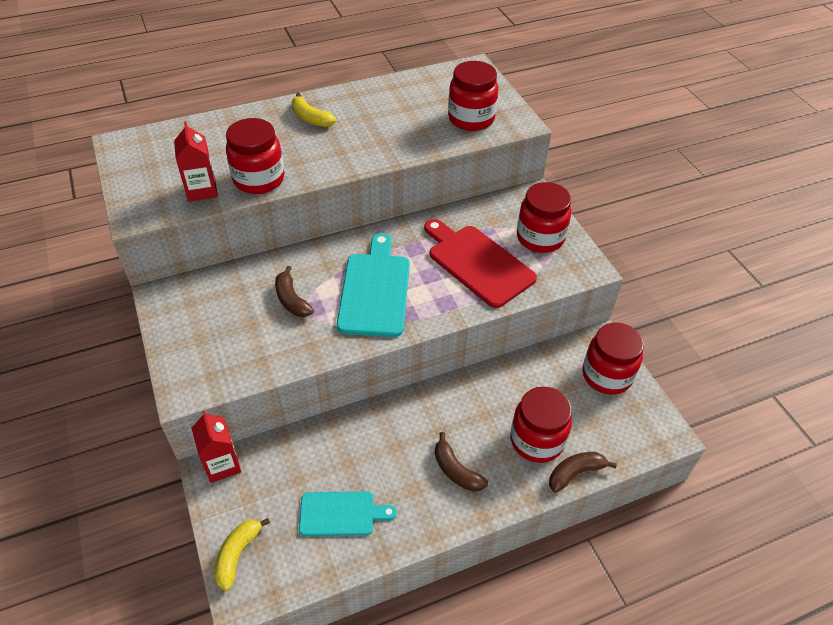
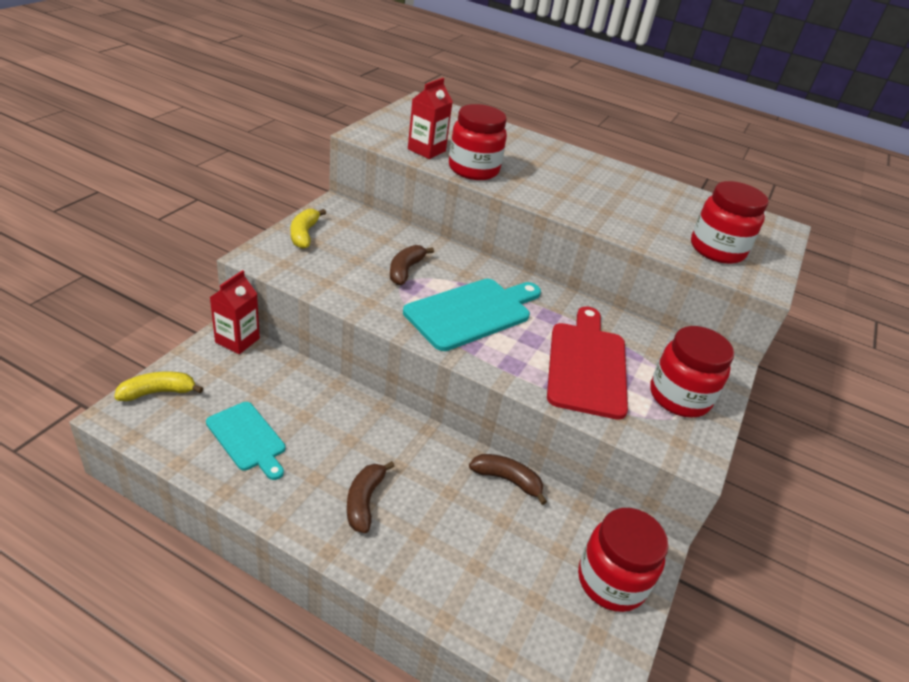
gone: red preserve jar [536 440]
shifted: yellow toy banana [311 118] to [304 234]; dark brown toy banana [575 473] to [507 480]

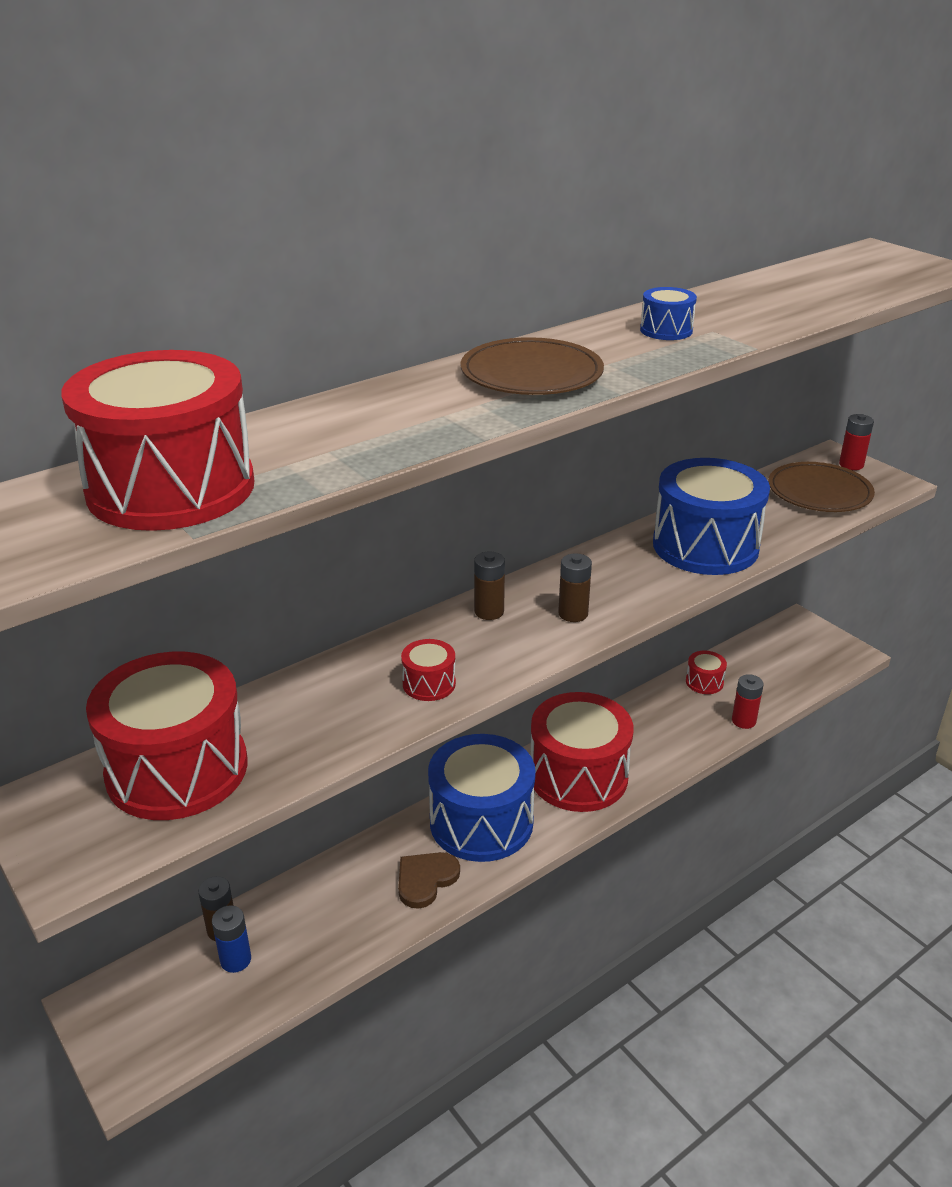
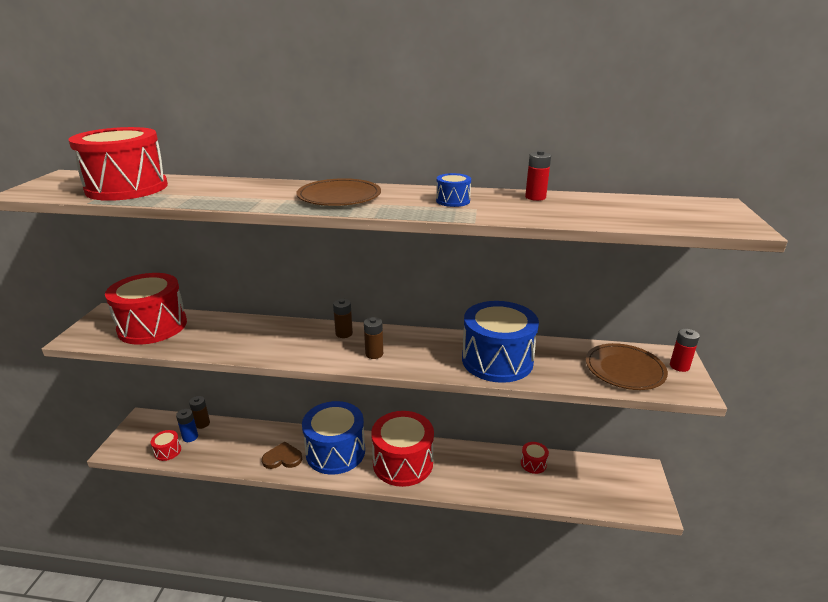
shifted: red snare drum [429 684] to [168 451]; red battery [743 721] to [535 197]

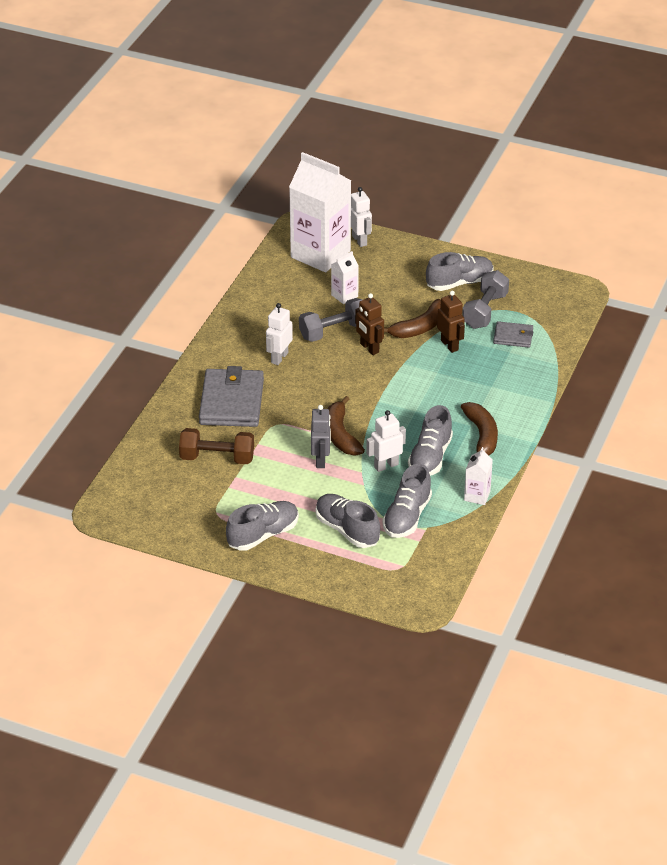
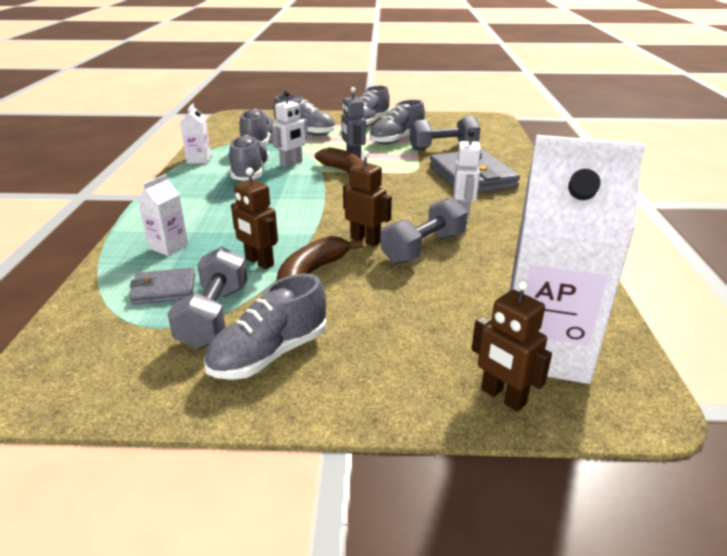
gone: dark brown toy banana [481 436]
new: grey shoe [397 140]
shifted: pure white juice carton [344 296] to [168 246]
repainted: dark brown dumbbell [217 458] to grey dumbbell [443 147]; pure white robot [359 240] to dark brown robot [502 397]

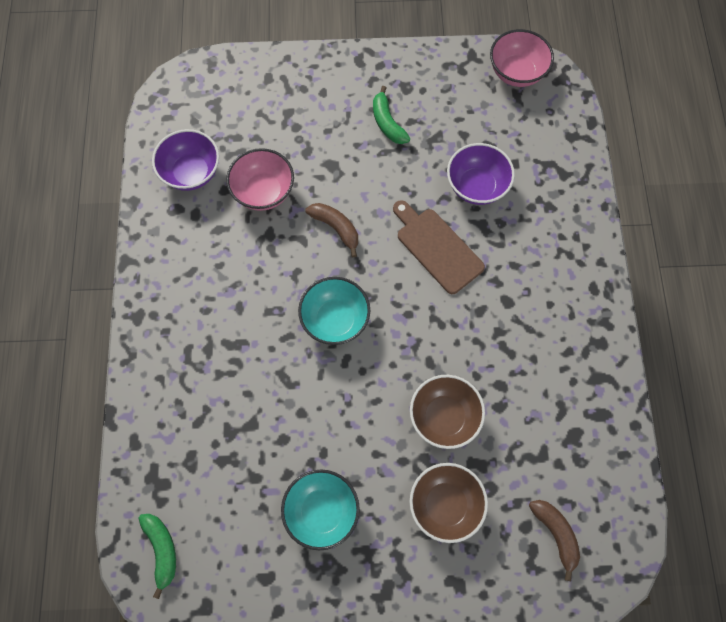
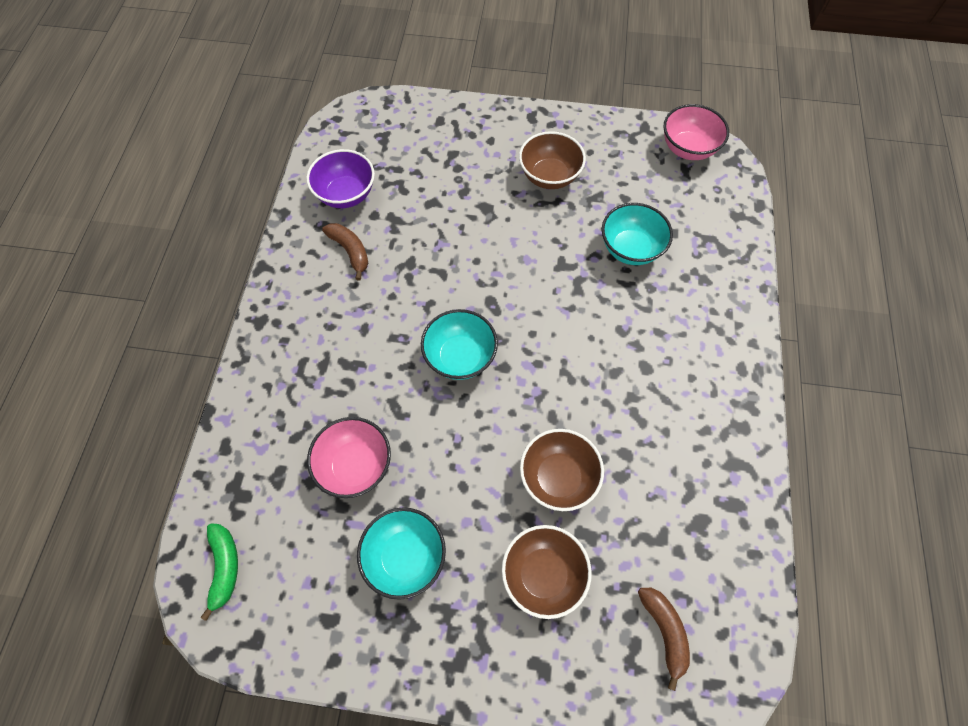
gone: dark brown cutting board [437 248]
shifted: rosy deep dish [263 192] to [355 465]; dark brown toy banana [336 228] to [350 251]
swapped: emerald toy banana [387 122] to dark brown deep dish [549 176]
repainted: violet deep dish [476 186] to turquoise deep dish [630 249]

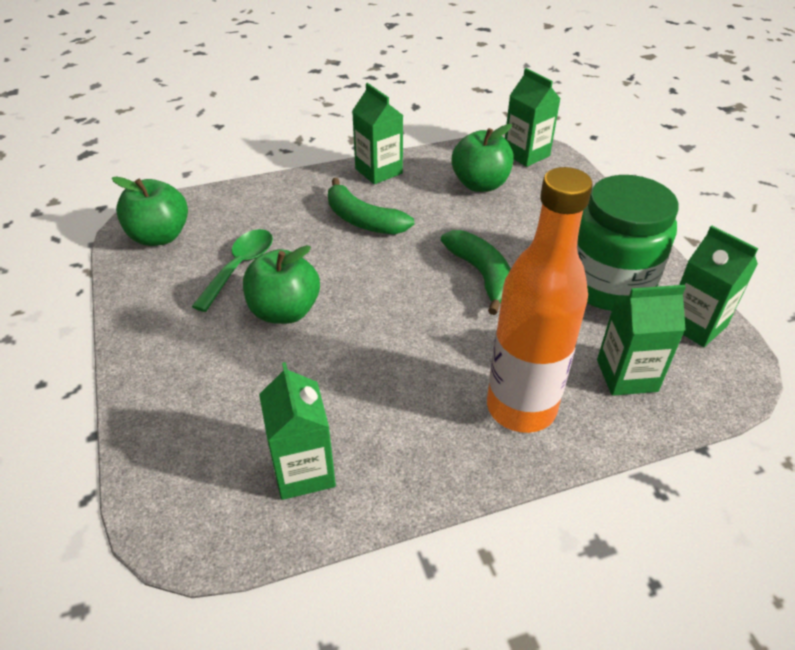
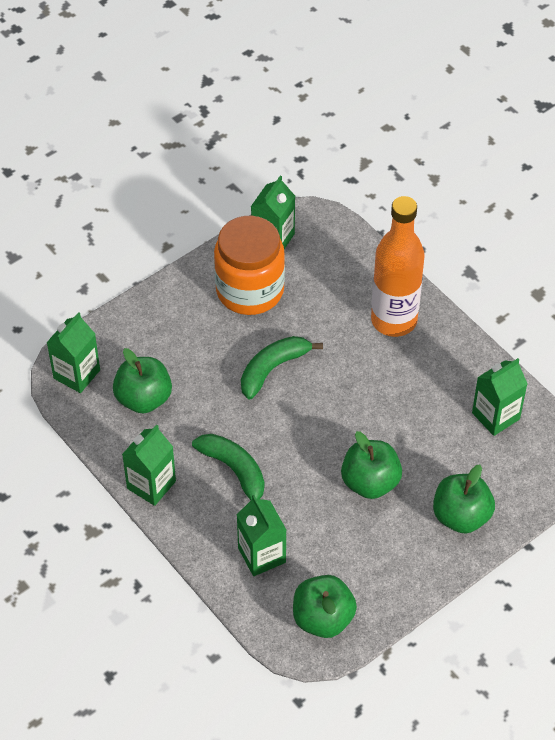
gone: emerald spoon [239 267]
new: emerald apple [461 516]
shifted: emerald juice carton [627 375] to [261 555]
repainted: emerald preserve jar [609 285] to bright orange preserve jar [250 290]
rotated: emerald toy banana [363 220] = [234 471] 60 degrees counterclockwise

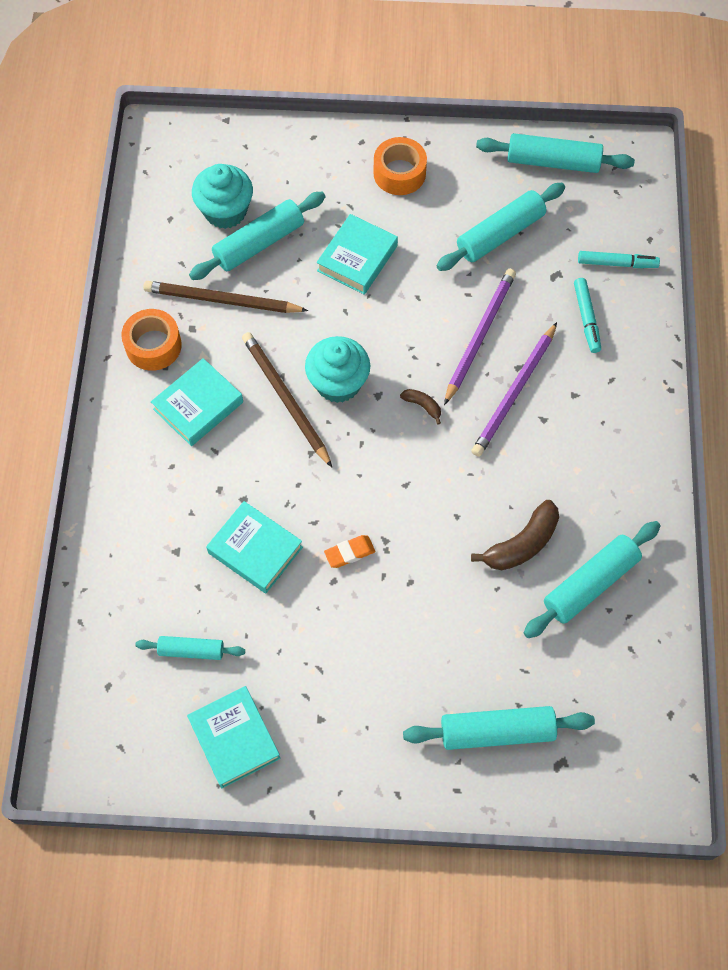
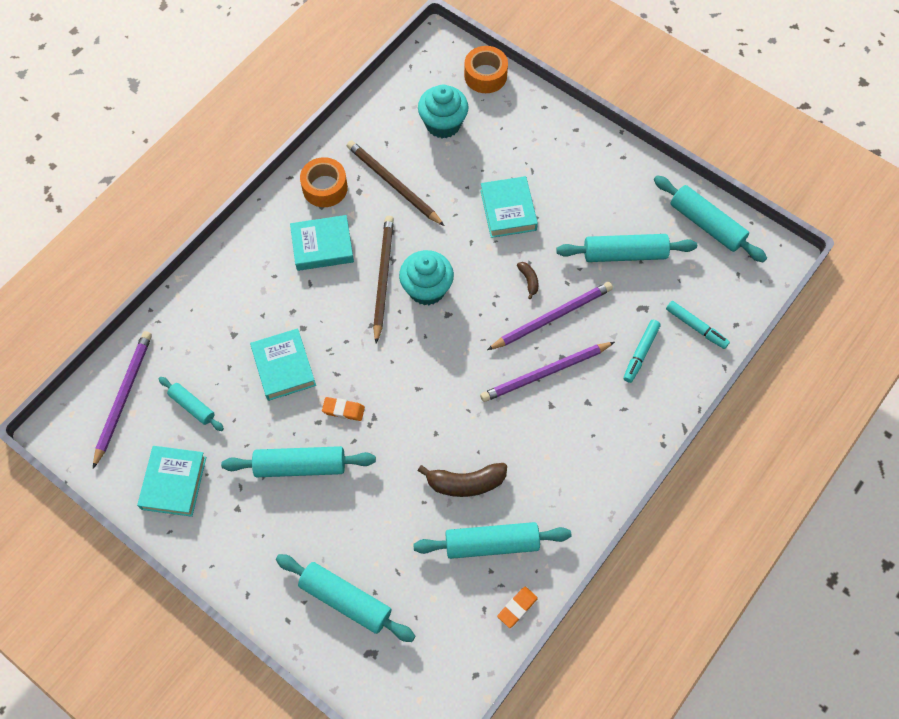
new: violet lead pencil [123 397]; bright orange eraser [517 608]
shifted: turquoise rolling pin [259 243] to [300 466]; bright orange sticky tape [399 173] to [485 75]; dark brown toy banana [422 406] to [528 280]
rotated: turquoise book [357 258] = [508 210] 75 degrees counterclockwise

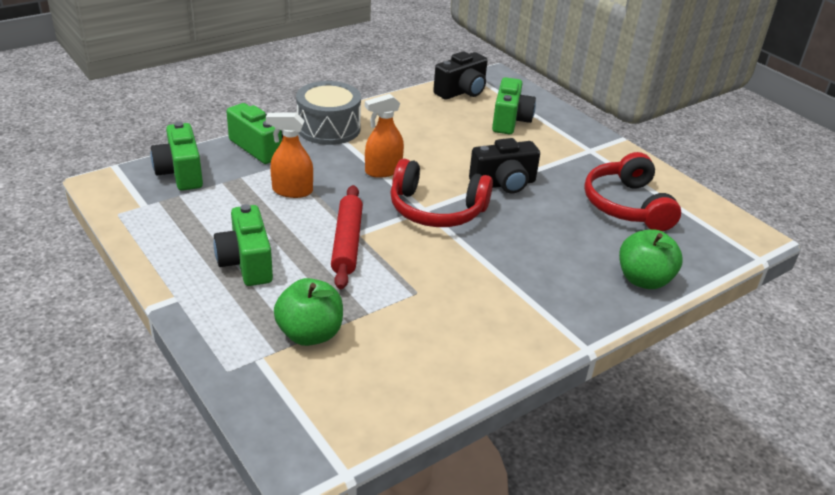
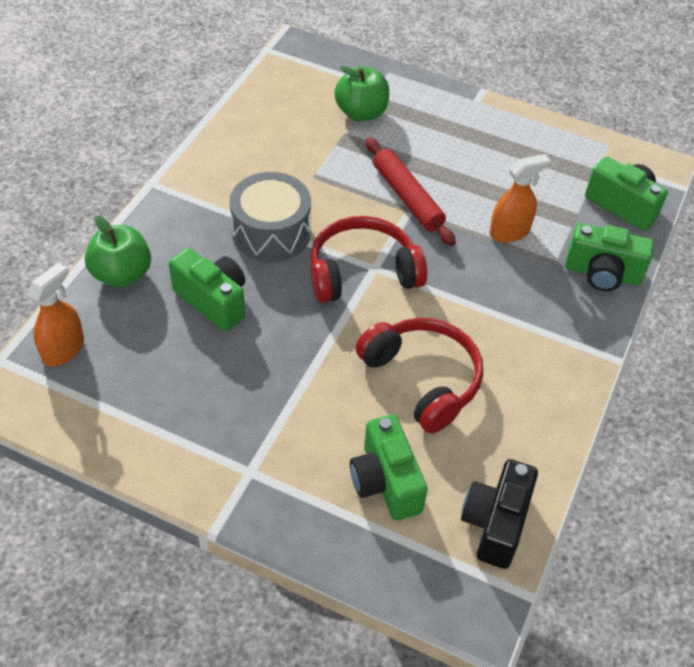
gone: ebony camera [504 184]
shifted: emerald camera [246 263] to [213 301]; grey snare drum [328 128] to [271 232]; bright orange spray bottle [383 171] to [63 349]; red headset [627 205] to [422 379]

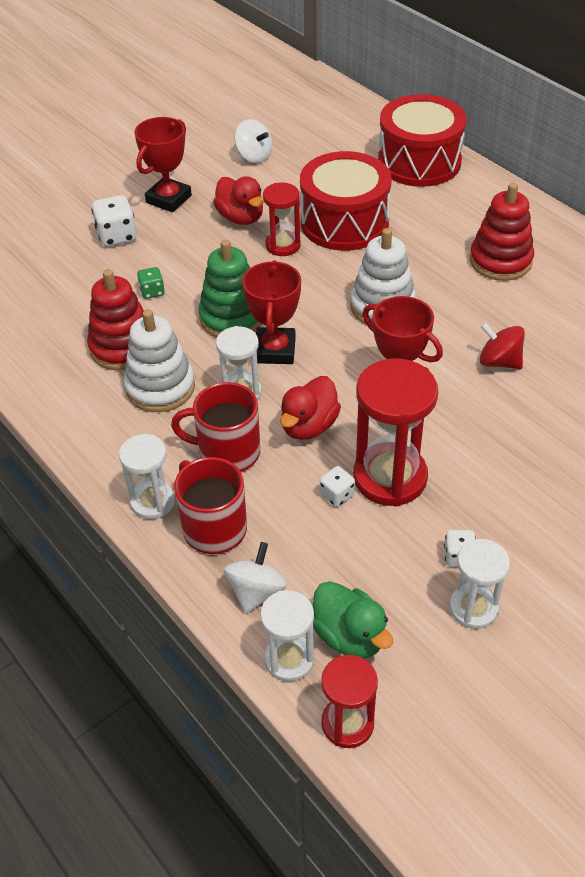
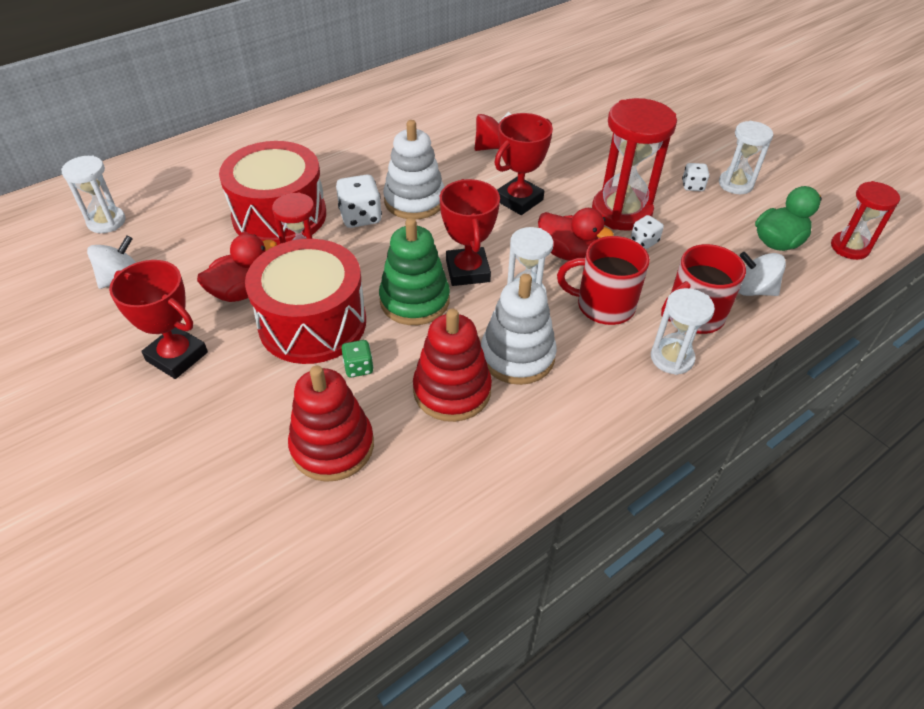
shifted: pure white game die [117 236] to [360 217]; pure white sand timer [289 659] to [106 222]; red snare drum [419 162] to [312 323]; red stacking toy [500 261] to [332 446]
rotated: red mug [227 452] = [603 306] 90 degrees clockwise; red prize cup [275 350] = [467 271] 75 degrees clockwise; red toy top [499 362] = [492 147] 150 degrees counterclockwise

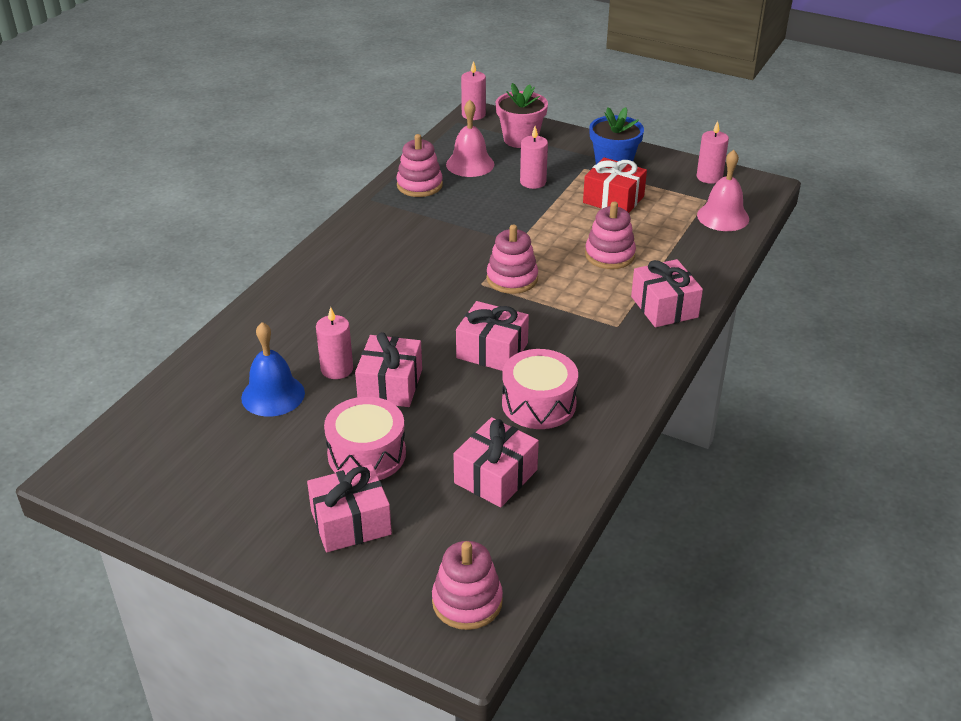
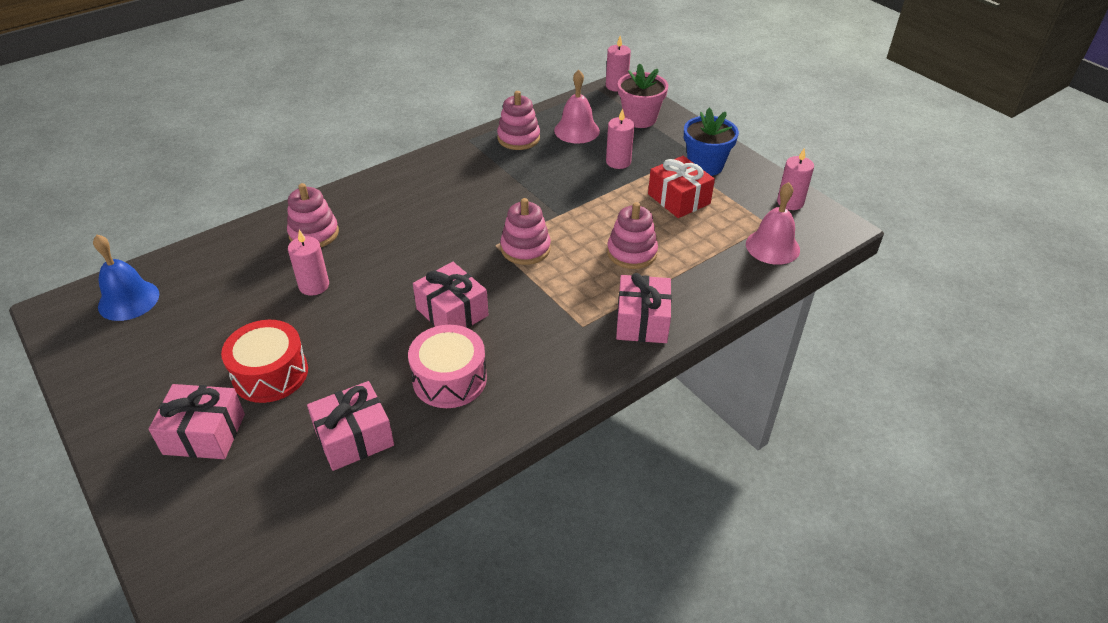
gone: rosy present [390 385]
shifted: cobalt bell [273 395] to [128 300]; rosy stacking toy [467 602] to [314 233]
repainted: rosy snare drum [366 454] to red snare drum [270 374]

